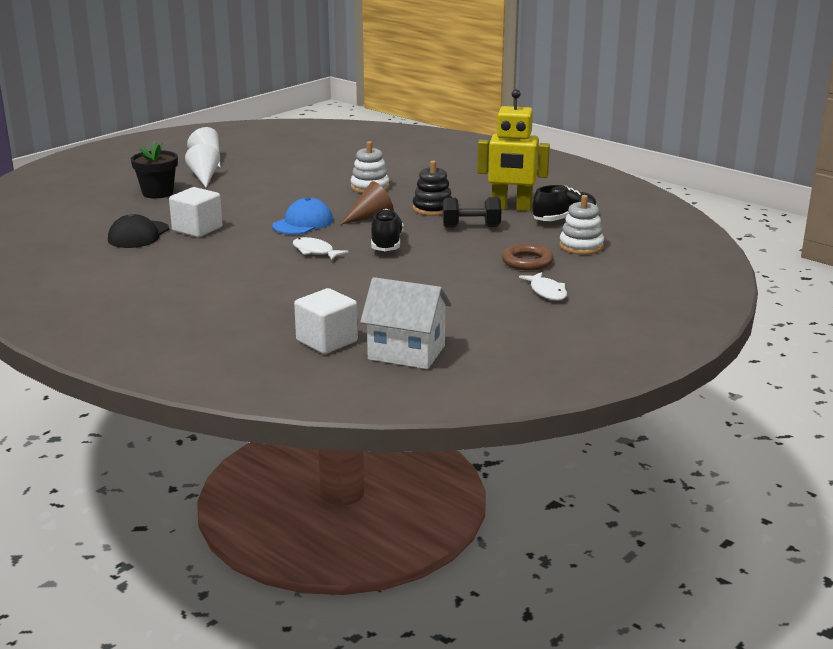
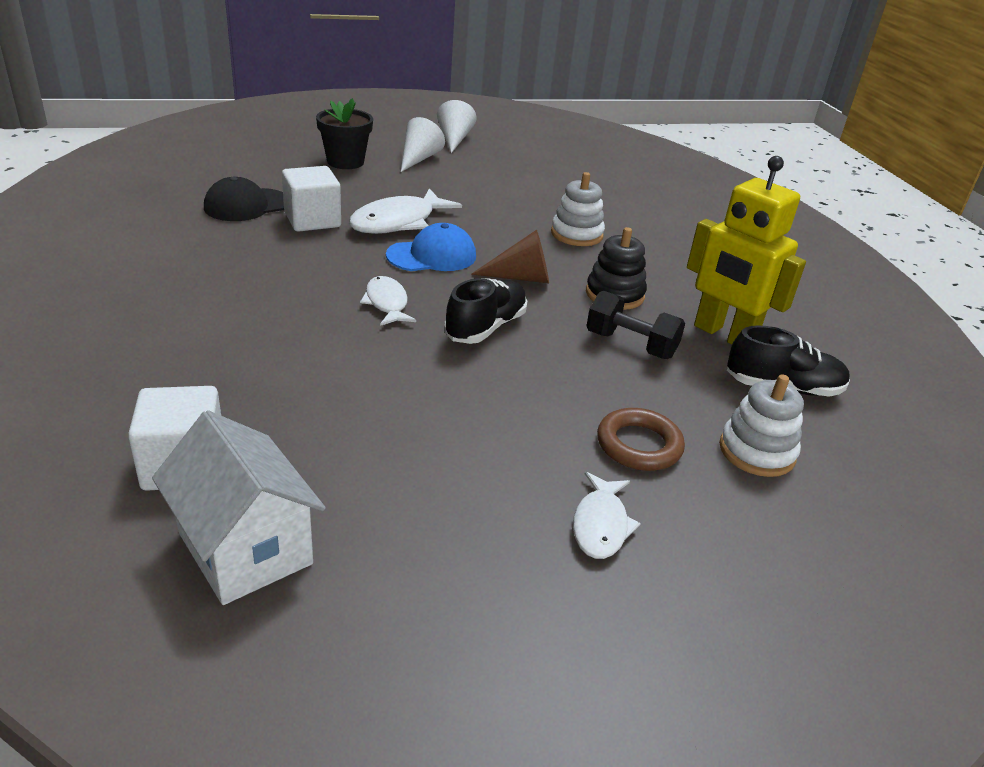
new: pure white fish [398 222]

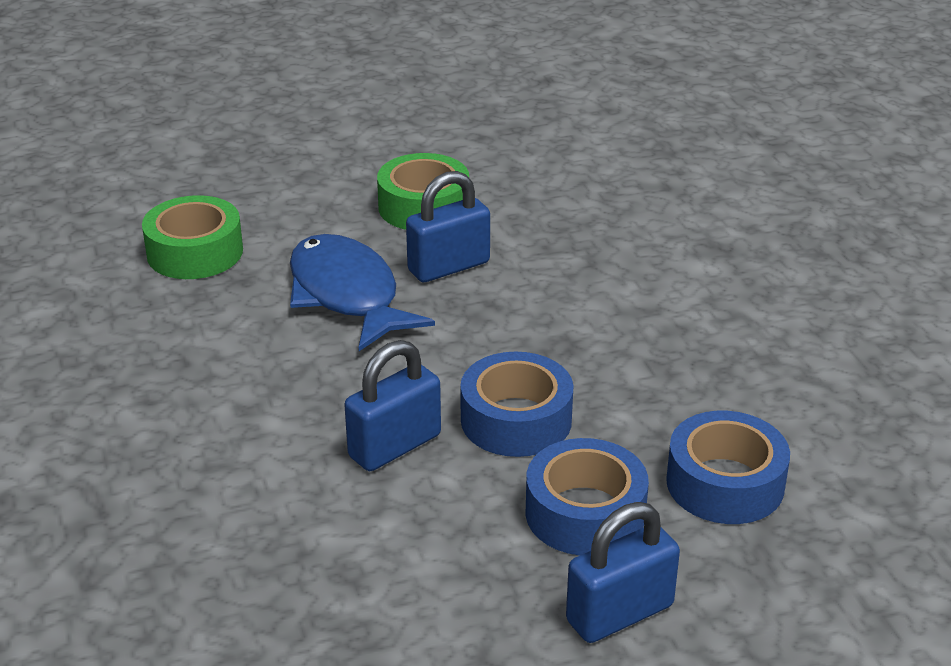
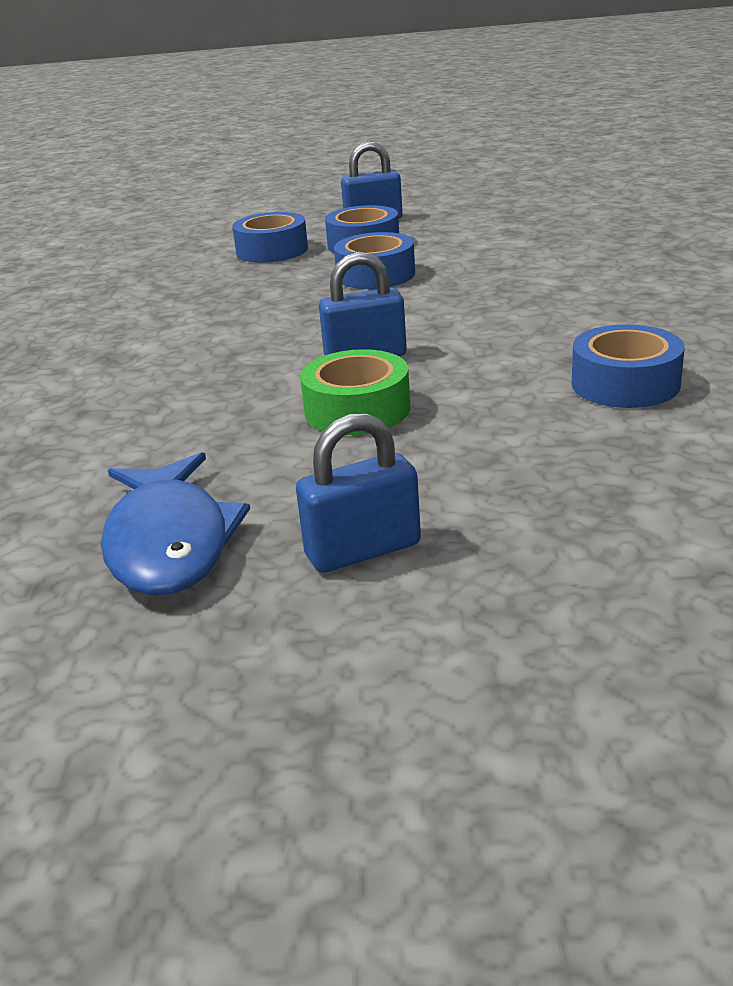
shifted: cobalt fish [347 295] to [169 542]; cobalt lock [395 446] to [363 550]
repainted: emerald sticky tape [195 252] to cobalt sticky tape [625 384]

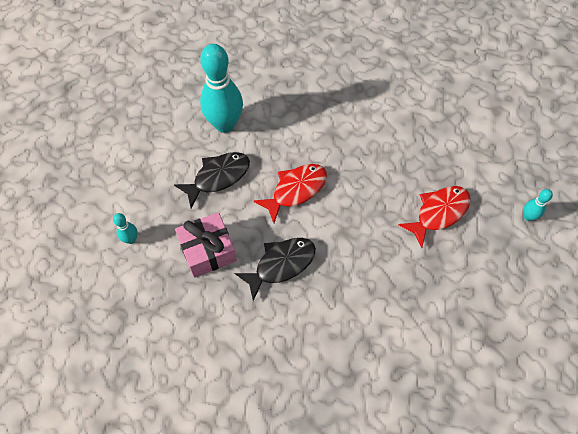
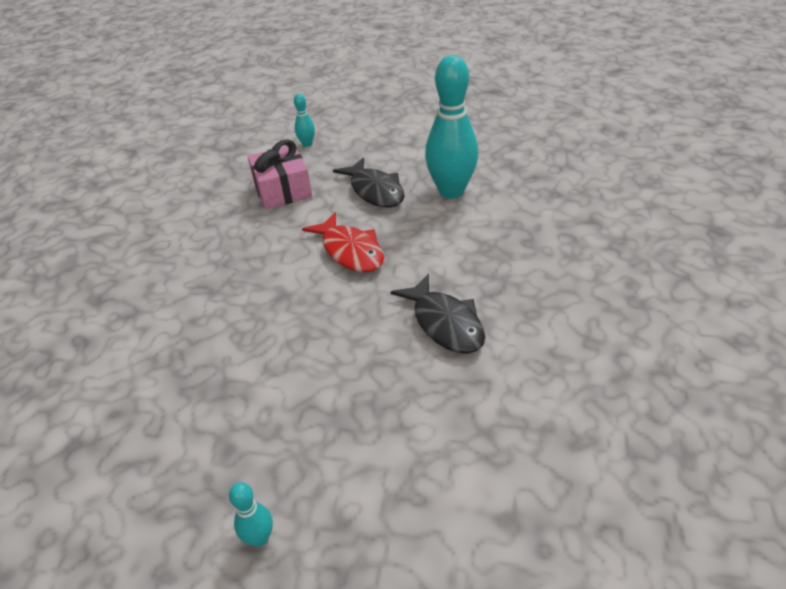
gone: red fish [438 213]
shifted: ebony fish [281 265] to [445 323]

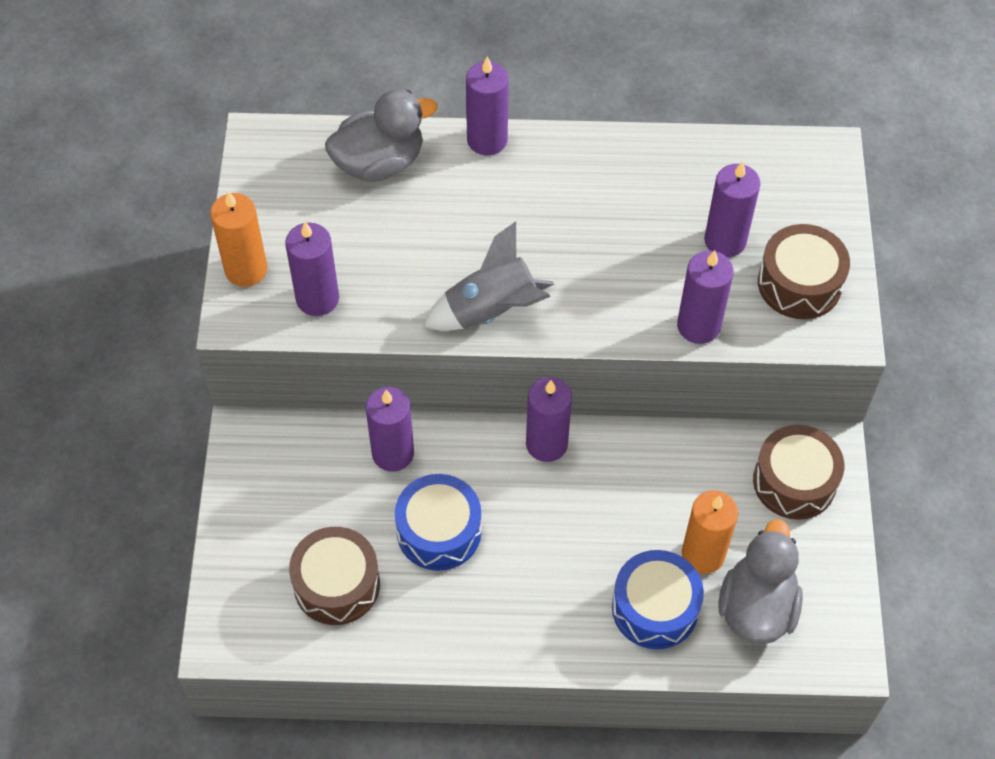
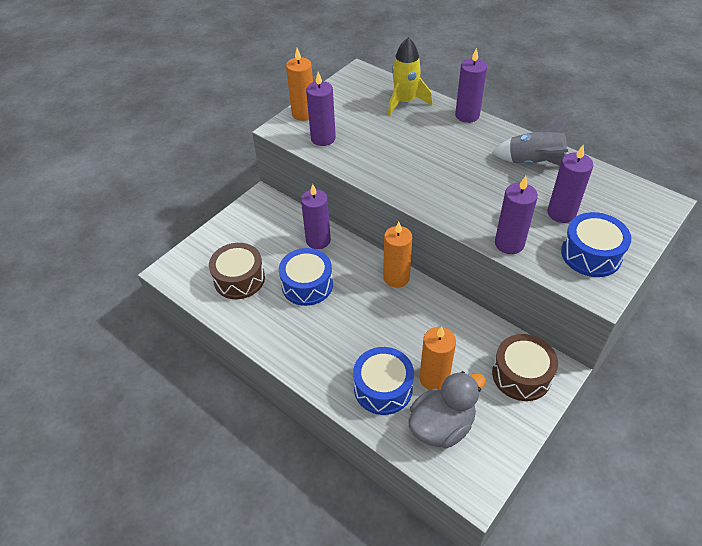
shifted: grey toy rocket [491 310] to [534 163]
swapped: grey toy duck [379 163] to yellow toy rocket [405 102]
repainted: violet candle [546 444] to bright orange candle [396 278]; dark brown snare drum [799 283] to cobalt snare drum [591 254]

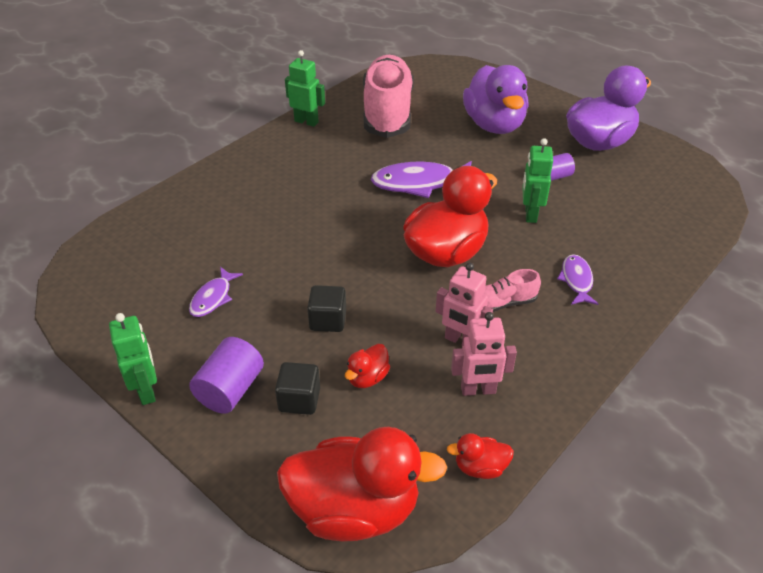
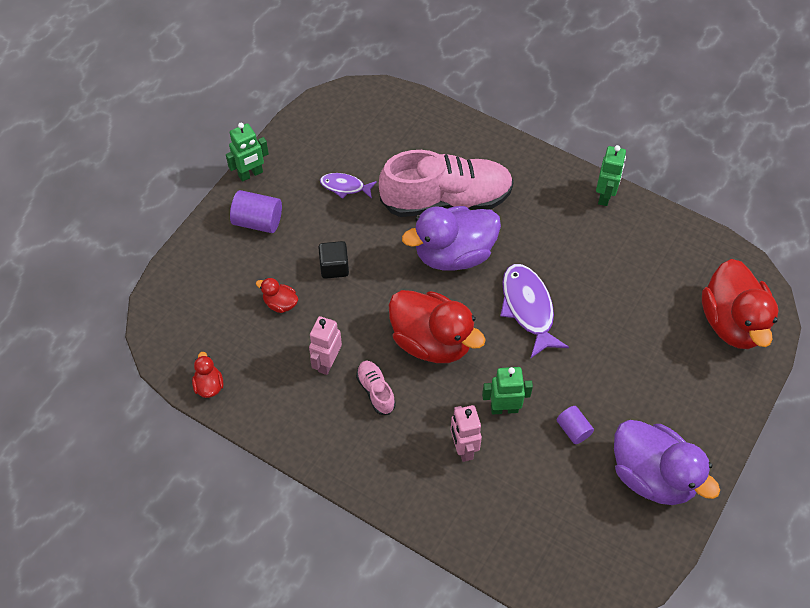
gone: ebony block [299 400]; violet fish [576 280]
shifted: red toy duck [355 509] to [732 322]; rosy shoe [387 112] to [446 200]; rosy robot [478 390] to [463 448]; violet toy duck [494 125] to [454 254]

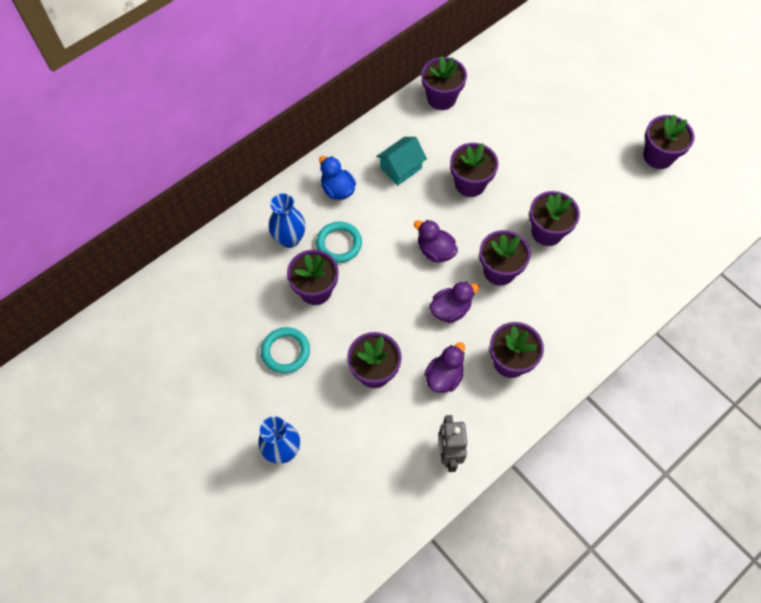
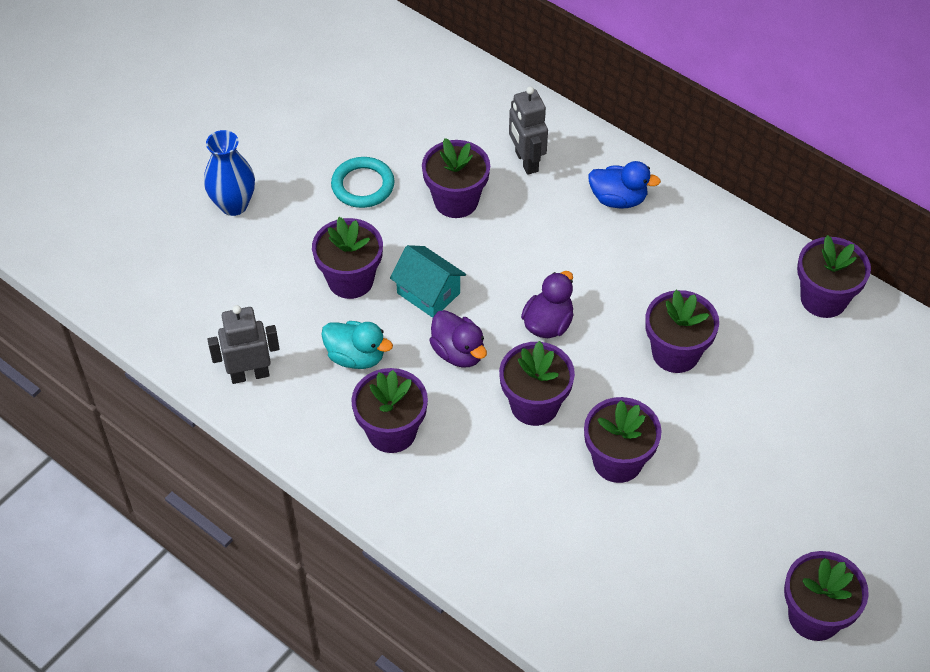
gone: turquoise torus [339 244]
shifted: turquoise cottage [401 168] to [428 293]
swapped: cobalt vase [289 239] to grey robot [526 161]
repainted: violet toy duck [444 377] to turquoise toy duck [356 357]
rotated: cobalt toy duck [337 190] = [618 199] 60 degrees clockwise

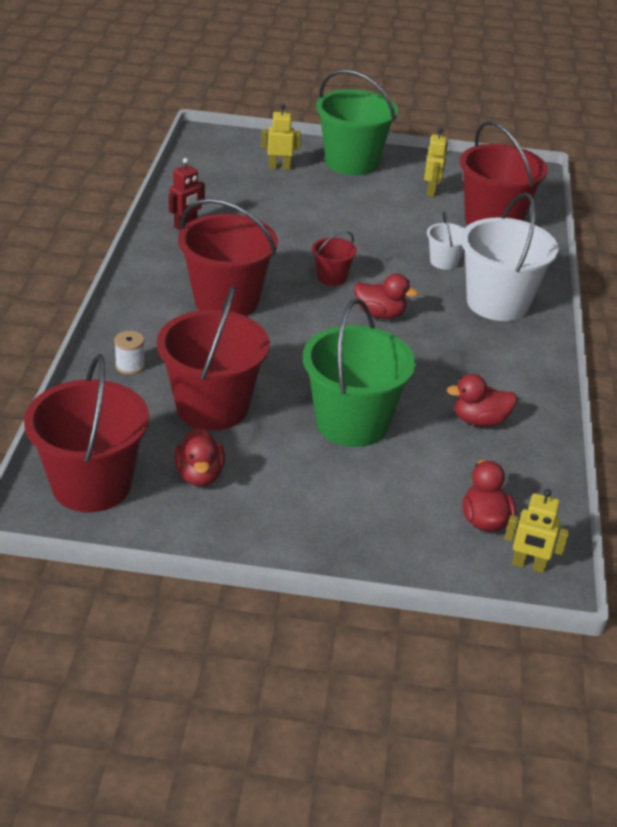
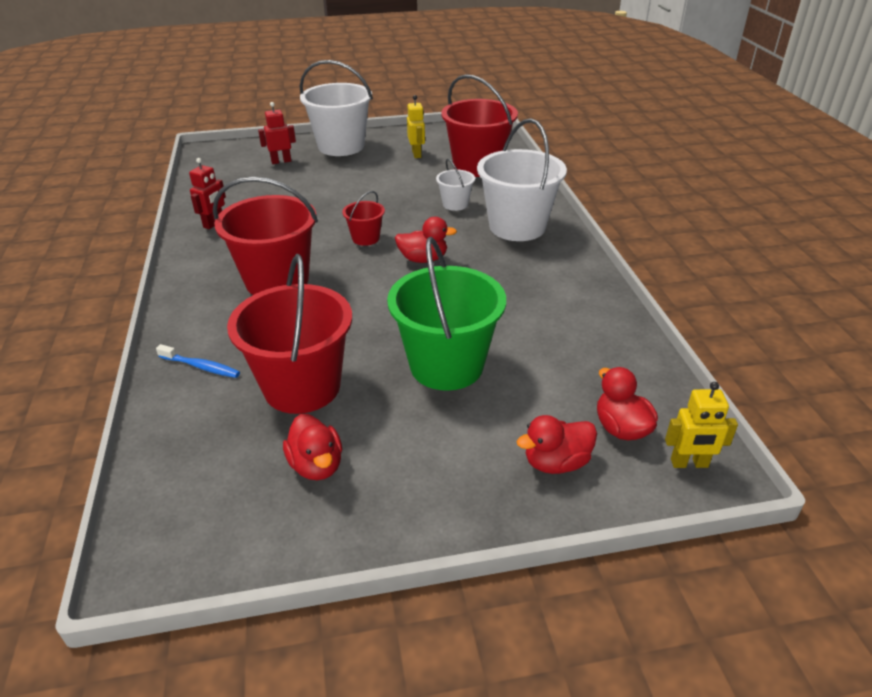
gone: red bucket [91 485]
shifted: red toy duck [479 420] to [556 462]
swapped: pure white bobbin [130 366] to cobalt dental brush [201 367]
repainted: yellow robot [279 167] to red robot [281 161]; emerald bucket [351 163] to pure white bucket [341 146]

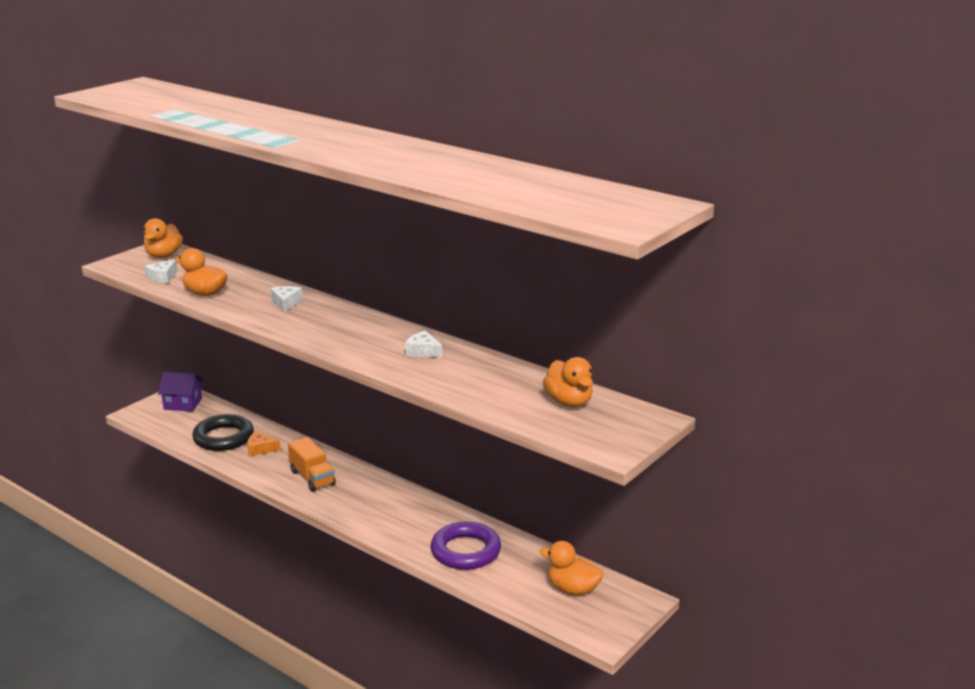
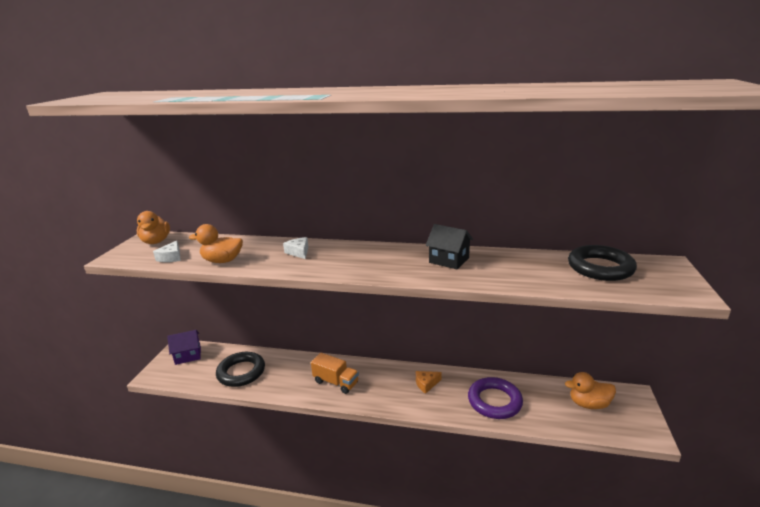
shifted: bright orange piece of cheese [260 449] to [426 384]
swapped: pure white piece of cheese [423 351] to ebony cottage [449 260]; bright orange toy duck [569 402] to ebony torus [600 268]

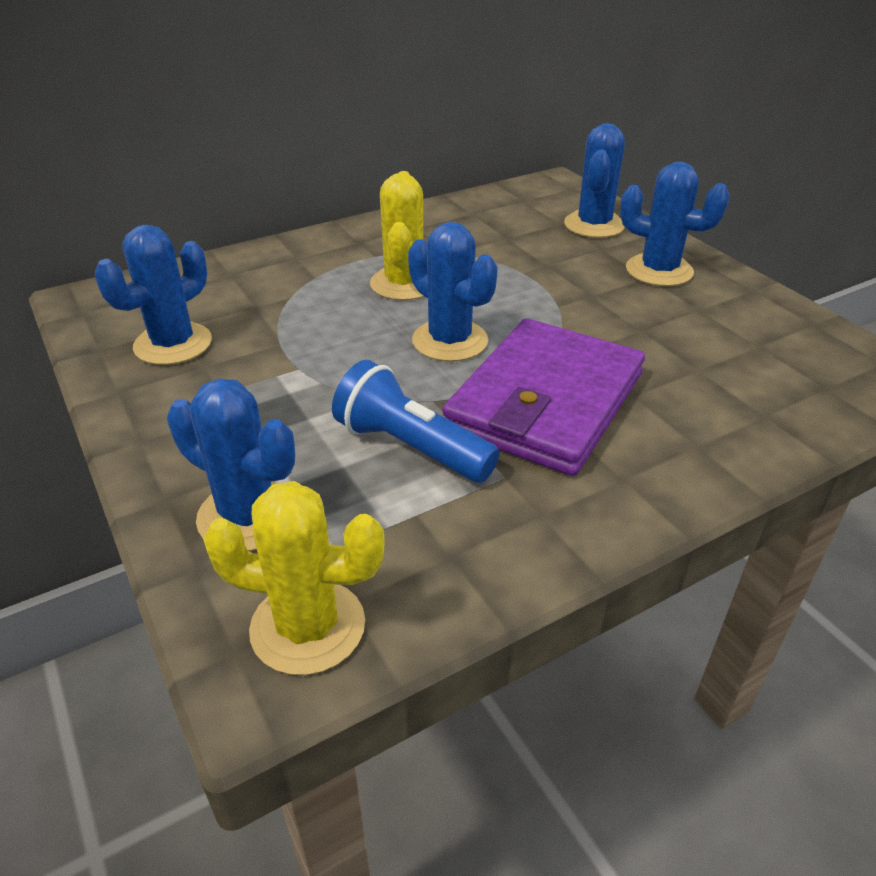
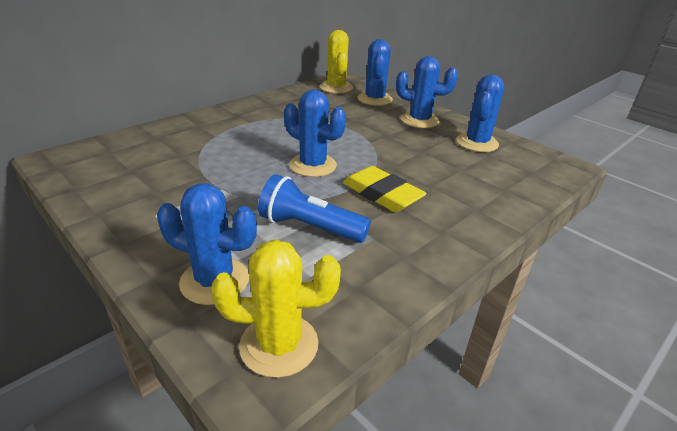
shifted: cobalt prickly plant [173 344] to [477 143]; yellow prickly plant [404 284] to [336 87]
swapped: violet card wallet [545 402] to yellow eraser [382 194]

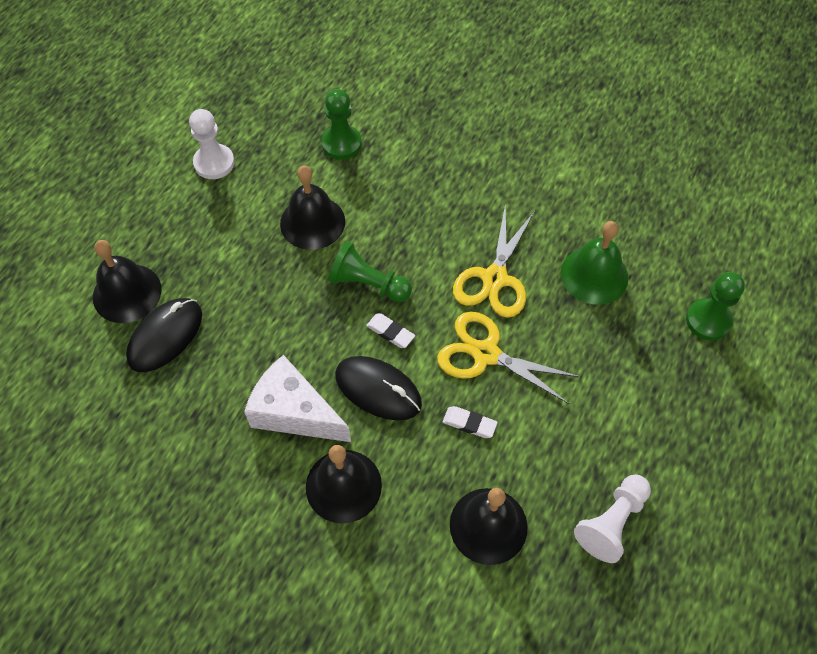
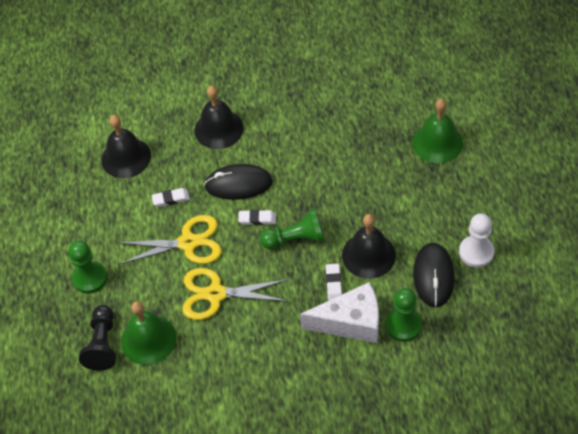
gone: pure white pawn [611 522]
new: ebony pawn [102 344]; pure white eraser [333 283]
shifted: ebony PC mouse [165 336] to [433 276]; pure white piece of cheese [294 412] to [351 322]; emerald pawn [708 320] to [90 278]
repainted: ebony bell [127 293] to emerald bell [437 142]
rotated: yellow scissors [494 278] = [215 294] 75 degrees counterclockwise

